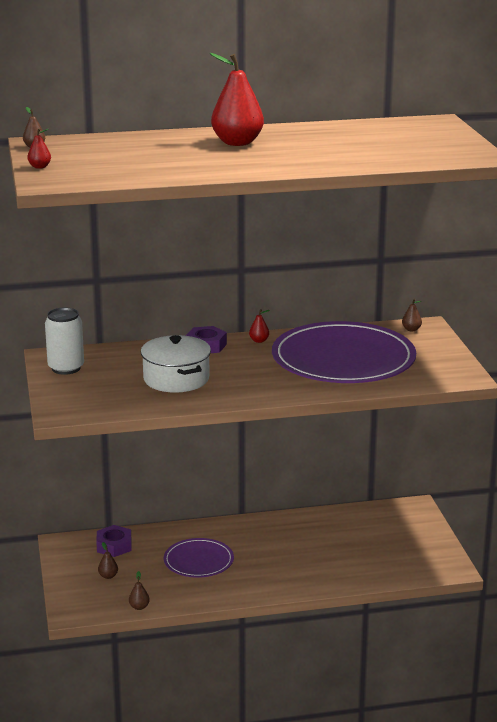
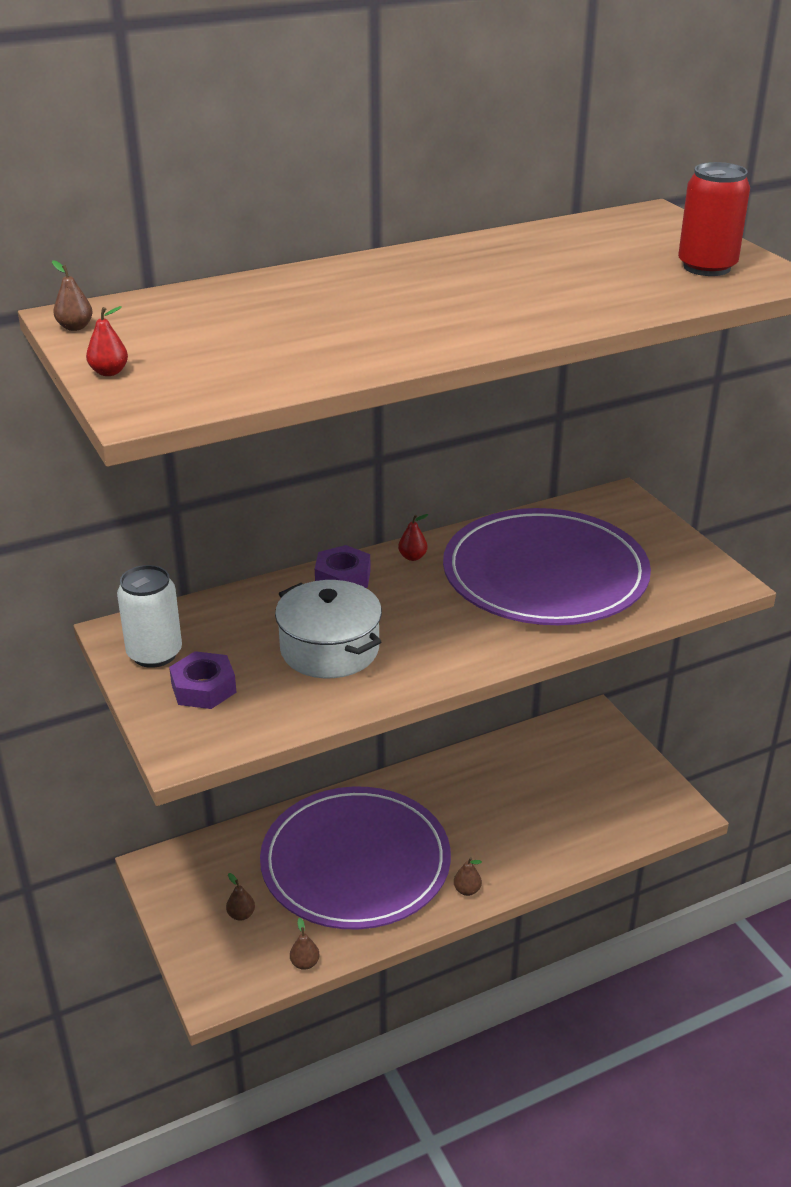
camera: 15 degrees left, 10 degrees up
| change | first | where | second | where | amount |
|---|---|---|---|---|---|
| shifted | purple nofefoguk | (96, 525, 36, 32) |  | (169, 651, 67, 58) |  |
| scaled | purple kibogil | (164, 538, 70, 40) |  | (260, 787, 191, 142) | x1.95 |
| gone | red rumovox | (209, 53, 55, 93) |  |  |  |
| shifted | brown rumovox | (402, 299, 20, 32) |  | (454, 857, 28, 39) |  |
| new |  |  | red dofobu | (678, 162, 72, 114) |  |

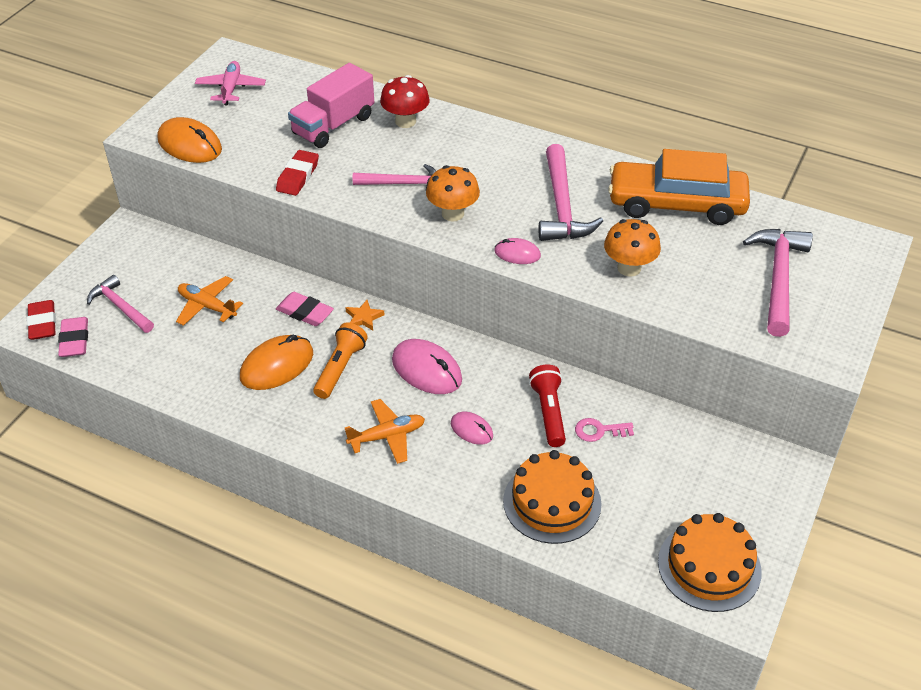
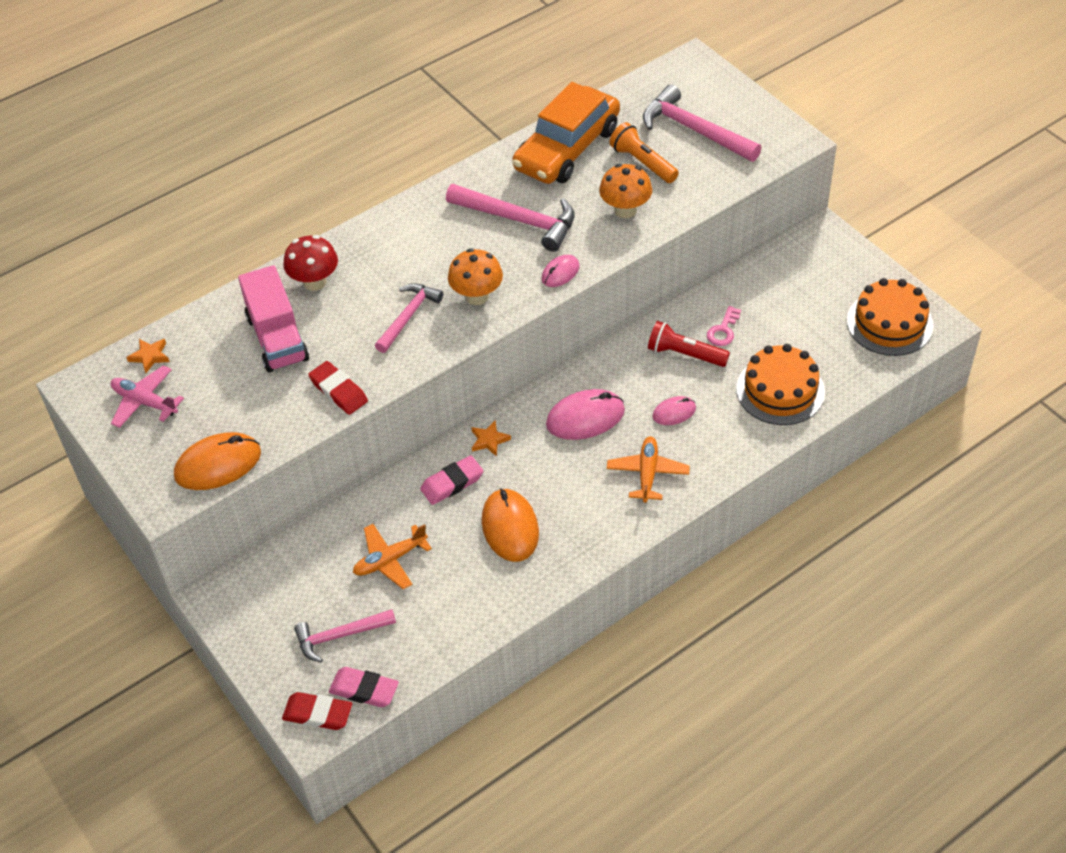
camera: 60 degrees left, 5 degrees up
| change | first | where | second | where | amount |
|---|---|---|---|---|---|
| shifted | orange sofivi | (313, 323, 55, 76) |  | (609, 122, 70, 61) |  |
| new |  |  | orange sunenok | (126, 339, 44, 34) |  |

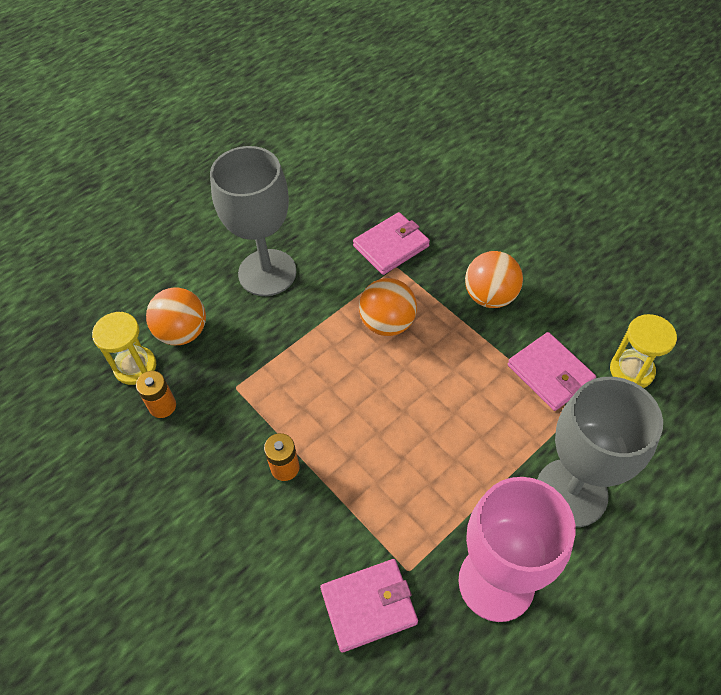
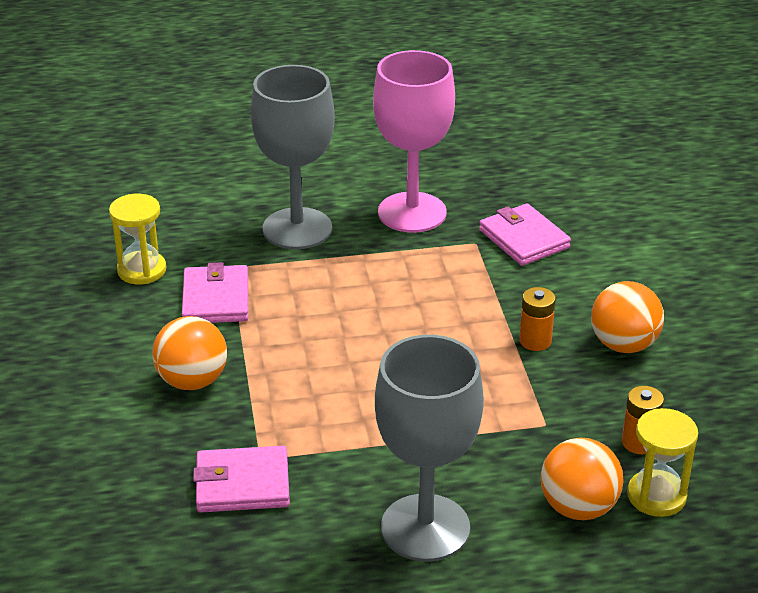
camera: 150 degrees left, 20 degrees down
| change | first | where | second | where | amount |
|---|---|---|---|---|---|
| rotated | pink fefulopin | (320, 559, 98, 93) |  | (479, 203, 92, 63) | 45 degrees clockwise |
| shifted | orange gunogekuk | (359, 278, 58, 58) |  | (591, 281, 73, 72) |  |

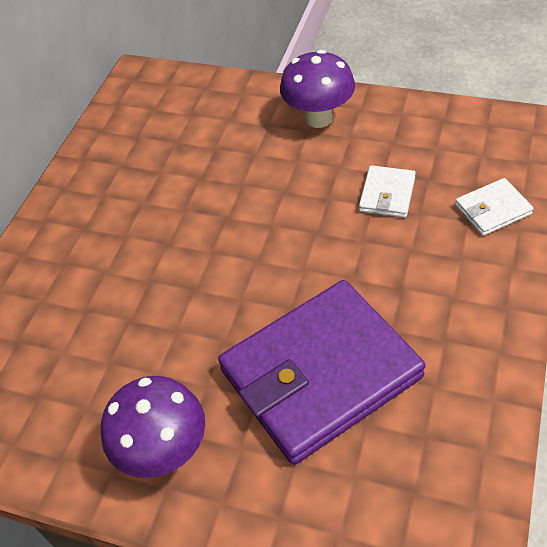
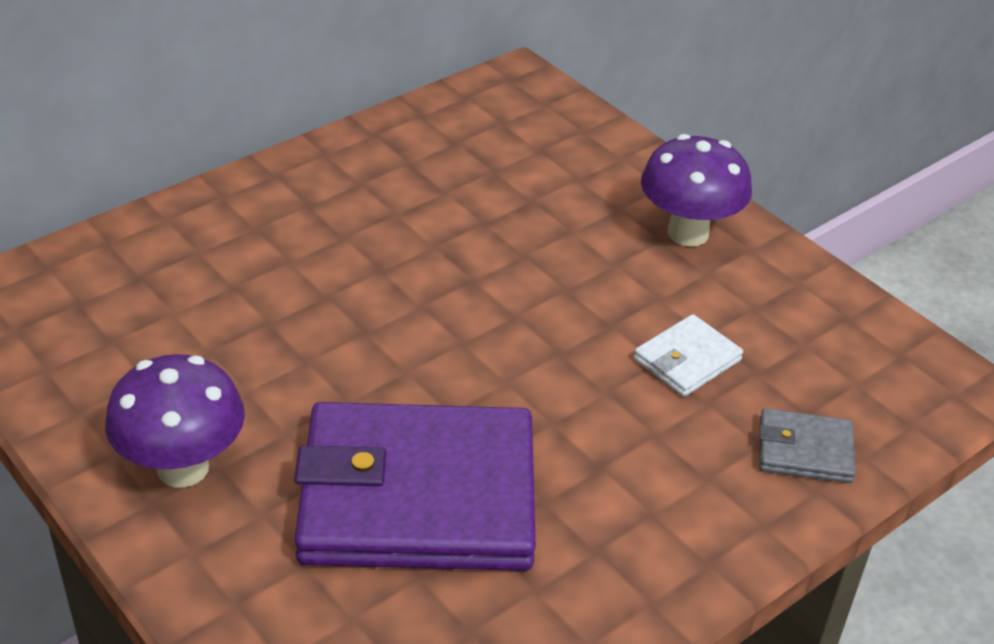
camera: 25 degrees right, 10 degrees down
| change | first | where | second | where | amount |
|---|---|---|---|---|---|
| repainted | white fefulopin | (455, 178, 79, 58) | grey fefulopin | (759, 408, 97, 75) |  |

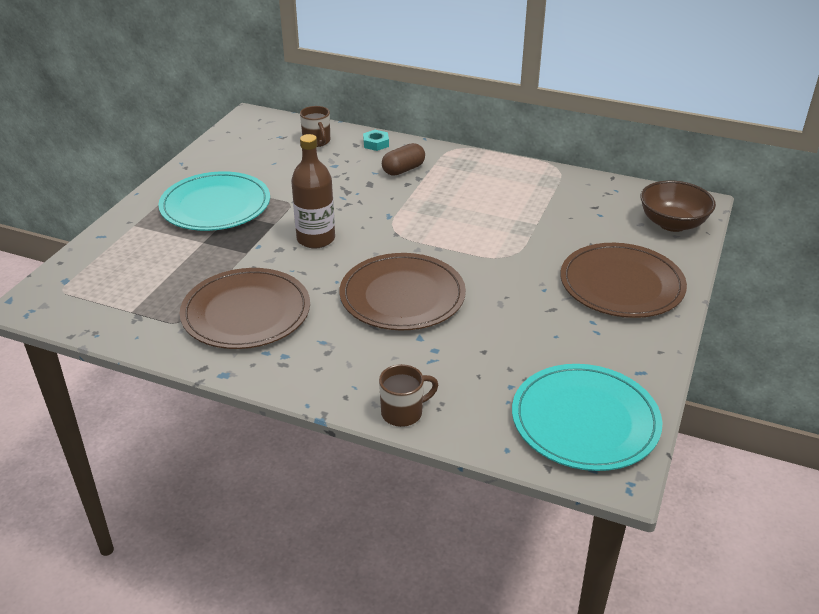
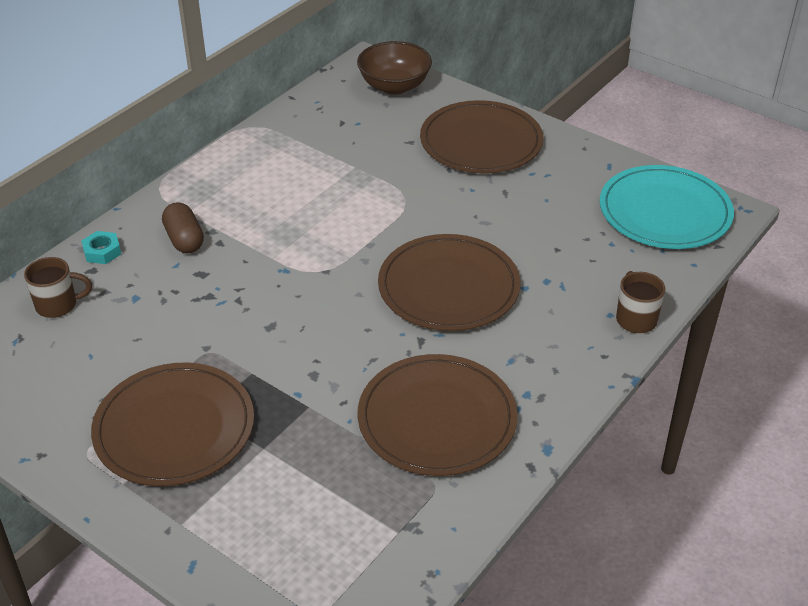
camera: 75 degrees left, 5 degrees up
| change | first | where | second | where | amount |
|---|---|---|---|---|---|
| repainted | turquoise kibogil | (158, 171, 112, 60) | brown kibogil | (91, 363, 163, 123) |  |
| gone | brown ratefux | (291, 134, 44, 115) |  |  |  |

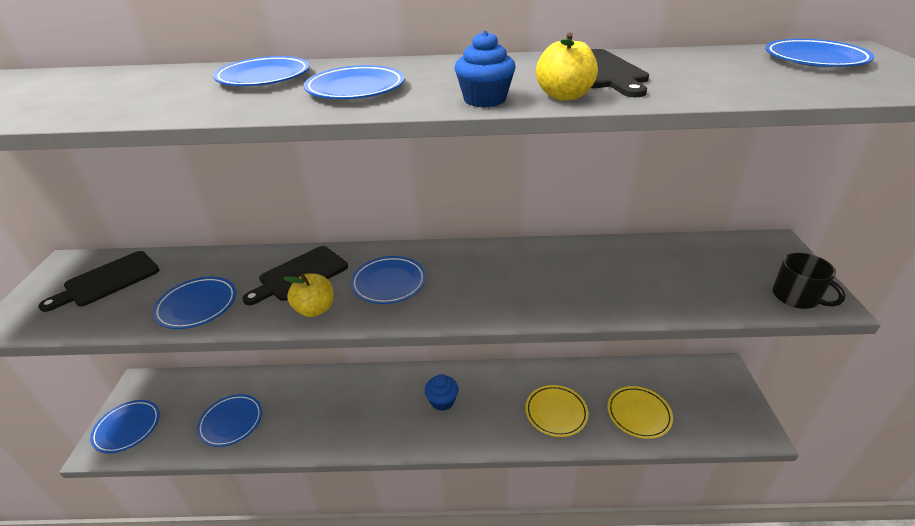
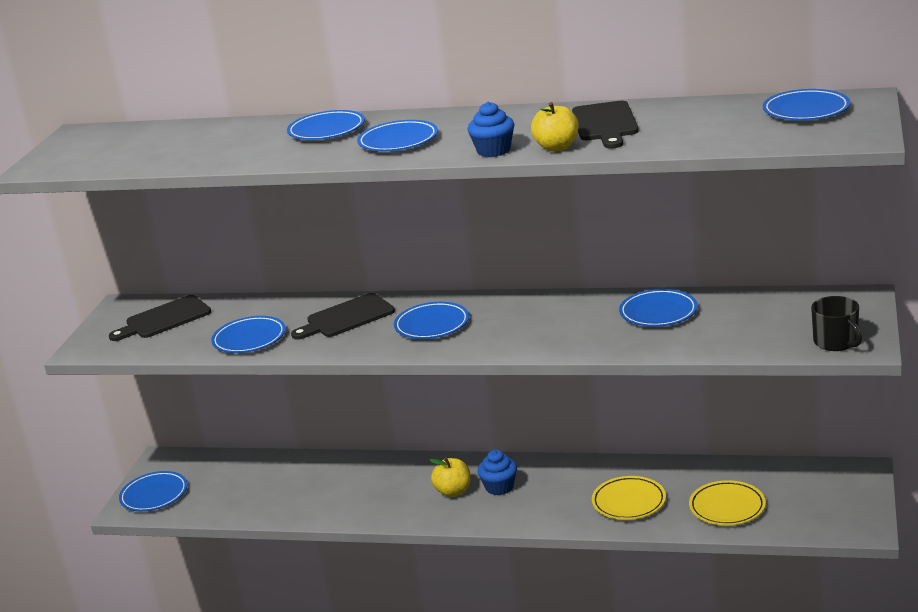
camera: 15 degrees right, 10 degrees down
| change | first | where | second | where | amount |
|---|---|---|---|---|---|
| shifted | blue kibogil | (197, 394, 65, 53) |  | (619, 289, 79, 38) |  |
| shifted | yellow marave | (283, 273, 50, 44) |  | (430, 457, 41, 40) |  |

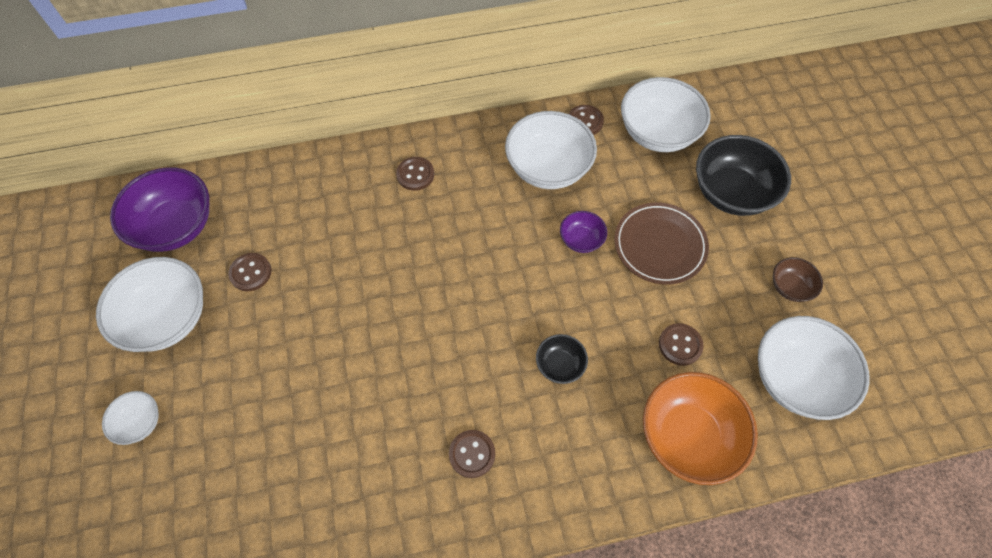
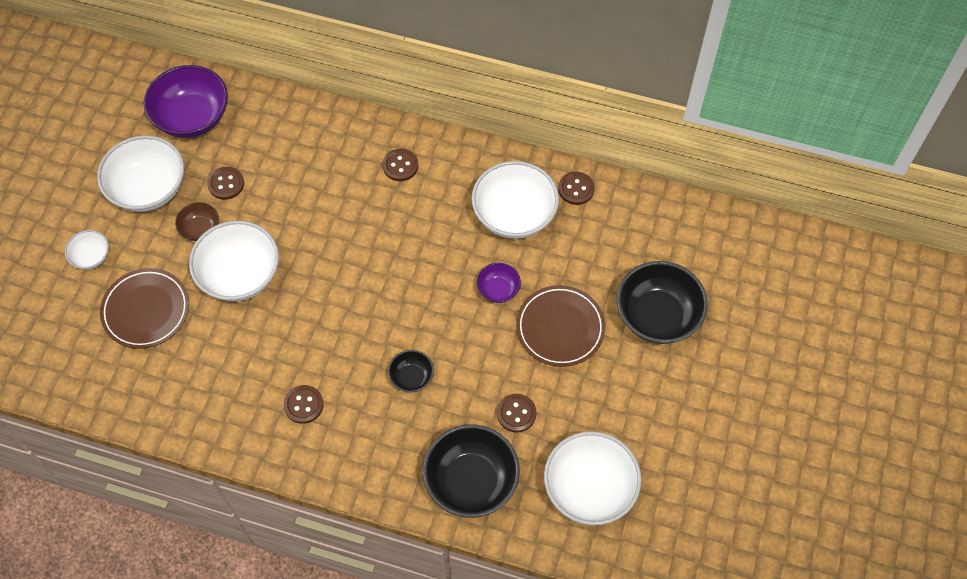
camera: 30 degrees right, 0 degrees up
| change | first | where | second | where | amount |
|---|---|---|---|---|---|
| shifted | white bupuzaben | (621, 77, 90, 75) |  | (189, 221, 90, 80) |  |
| repainted | orange bupuzaben | (643, 372, 115, 113) | black bupuzaben | (423, 424, 97, 94) |  |
| shifted | brown bupuzaben | (773, 257, 50, 45) |  | (175, 202, 44, 39) |  |
| new |  |  | brown kibogil | (100, 268, 89, 81) |  |

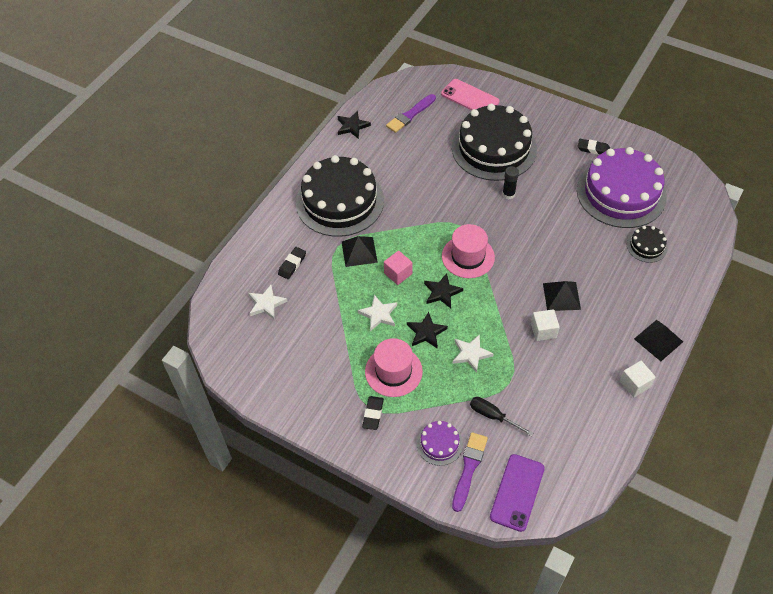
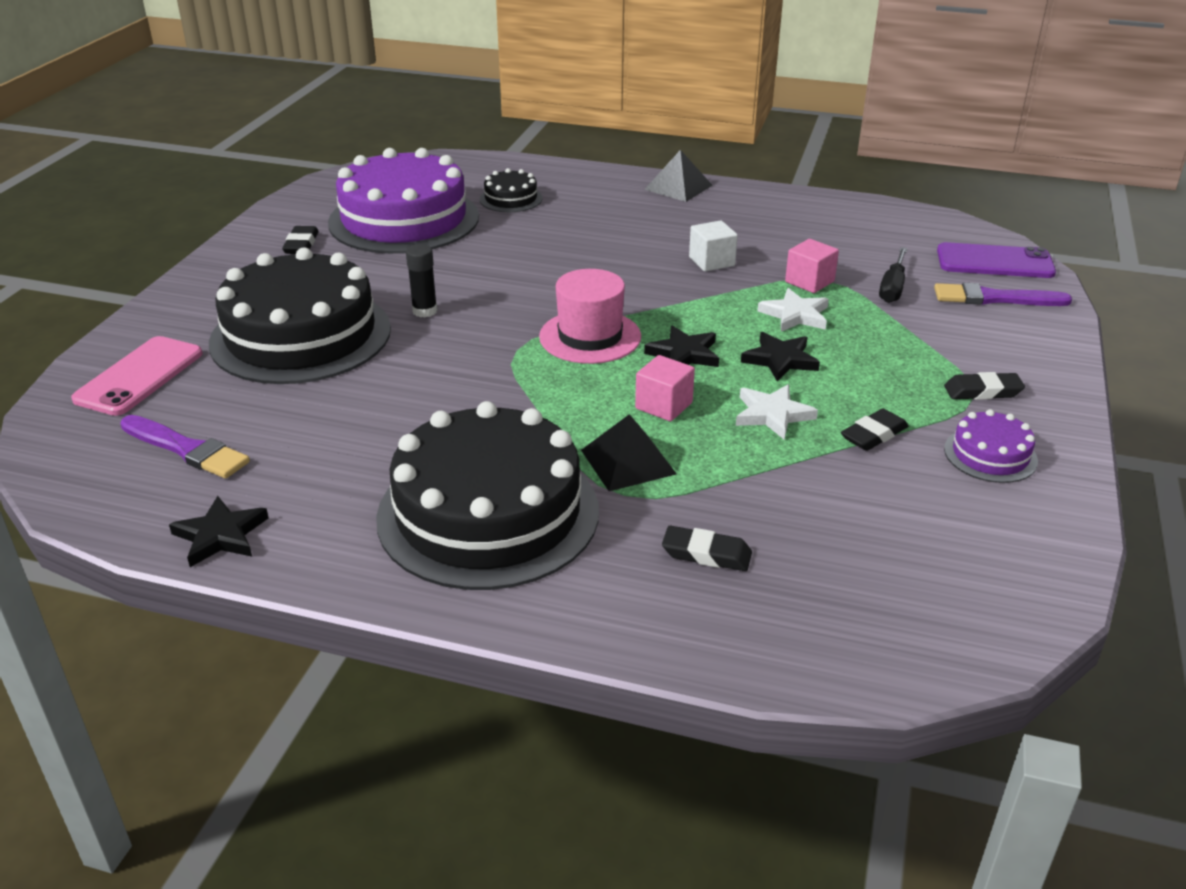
camera: 105 degrees left, 20 degrees down
| change | first | where | second | where | amount |
|---|---|---|---|---|---|
| gone | white sunenok | (249, 285, 39, 34) |  |  |  |
| gone | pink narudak | (365, 338, 58, 59) |  |  |  |
| shifted | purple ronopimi | (417, 421, 46, 45) |  | (944, 409, 94, 74) |  |
| gone | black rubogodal | (543, 281, 38, 30) |  |  |  |
| gone | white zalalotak | (620, 361, 36, 36) |  |  |  |
| new |  |  | pink zalalotak | (785, 239, 54, 54) |  |
| new |  |  | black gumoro | (841, 409, 67, 42) |  |

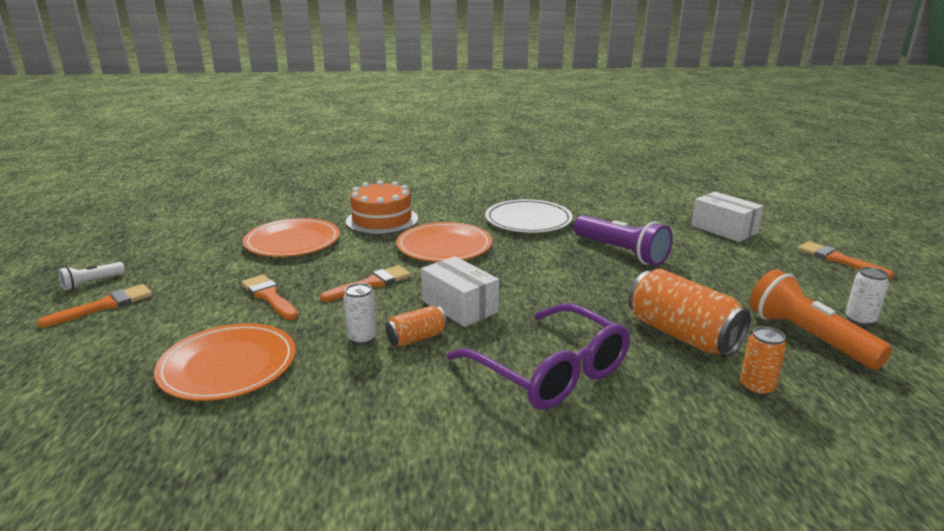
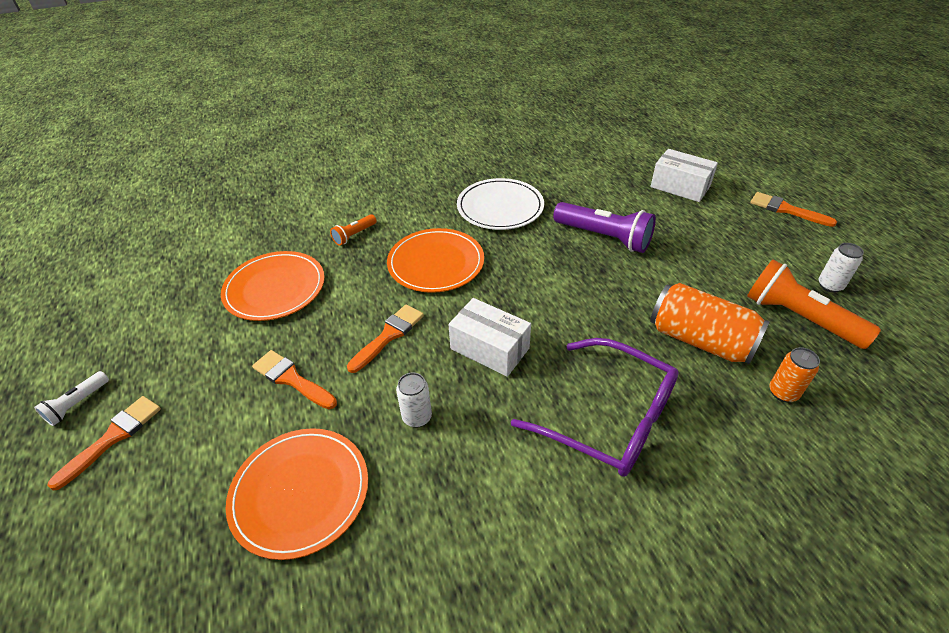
camera: 15 degrees left, 20 degrees up
| change | first | where | second | where | amount |
|---|---|---|---|---|---|
| swapped | orange ronopimi | (346, 180, 72, 55) | orange sofivi | (330, 214, 47, 32) |  |
| gone | orange dofobu | (385, 306, 62, 41) |  |  |  |

